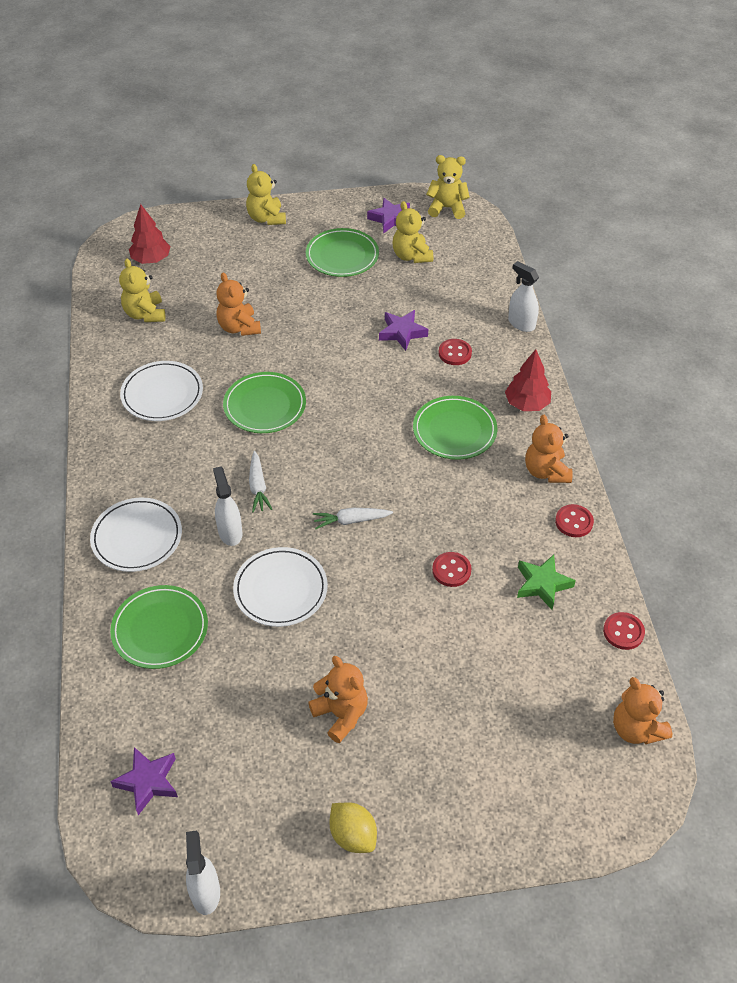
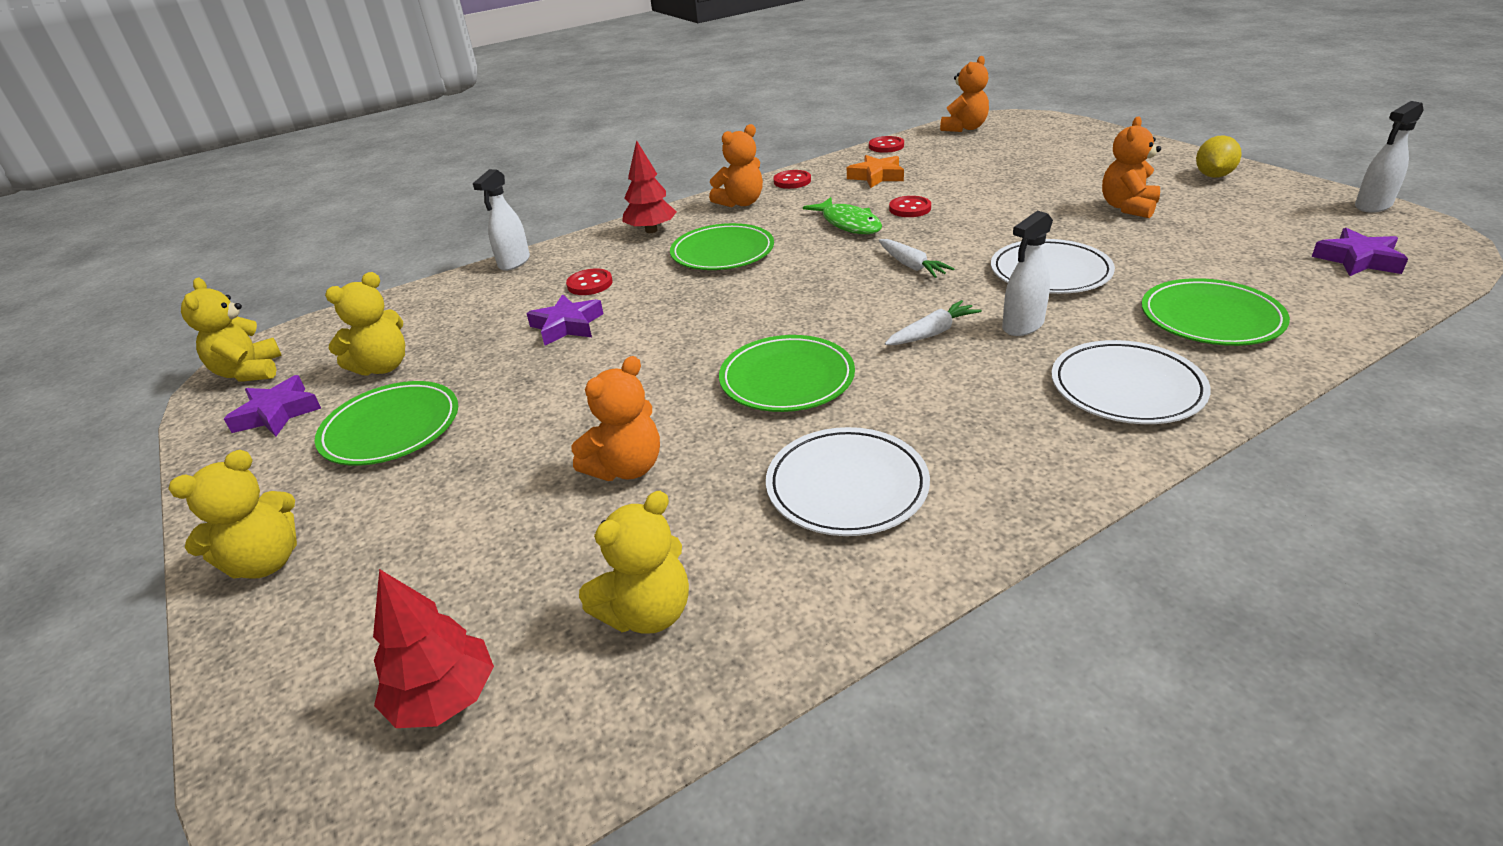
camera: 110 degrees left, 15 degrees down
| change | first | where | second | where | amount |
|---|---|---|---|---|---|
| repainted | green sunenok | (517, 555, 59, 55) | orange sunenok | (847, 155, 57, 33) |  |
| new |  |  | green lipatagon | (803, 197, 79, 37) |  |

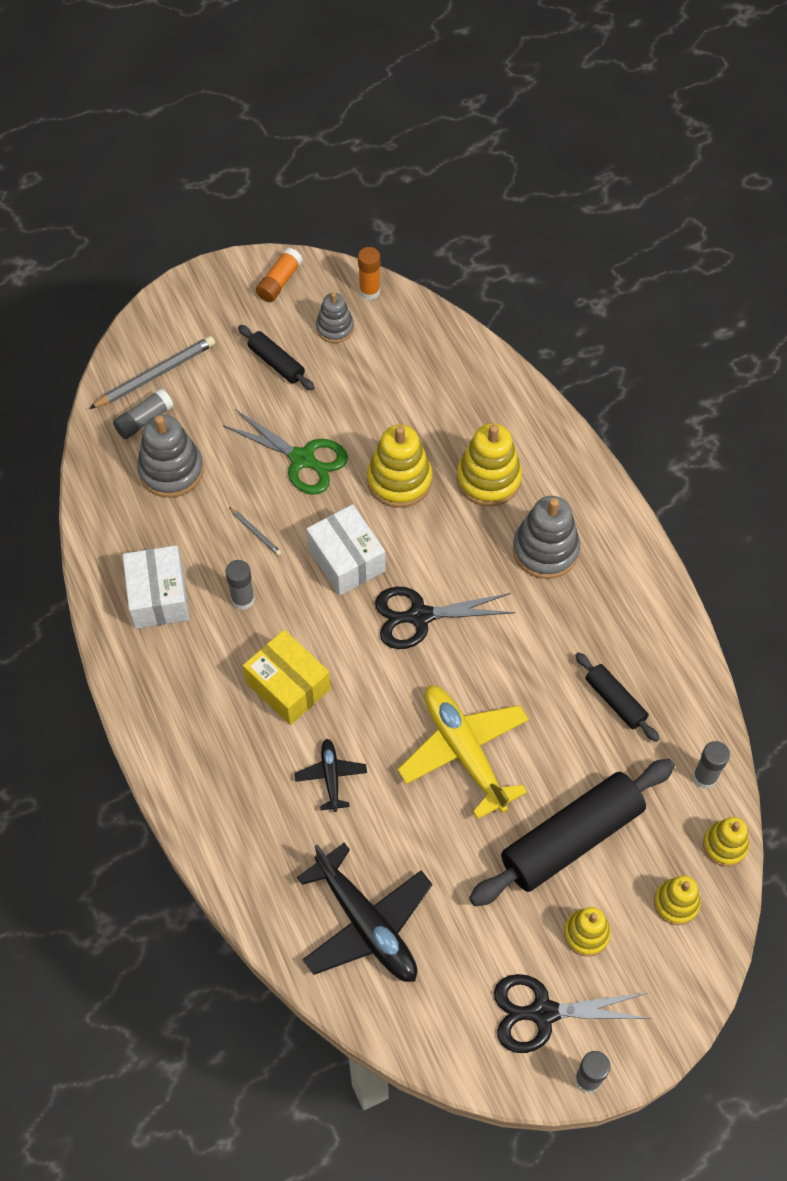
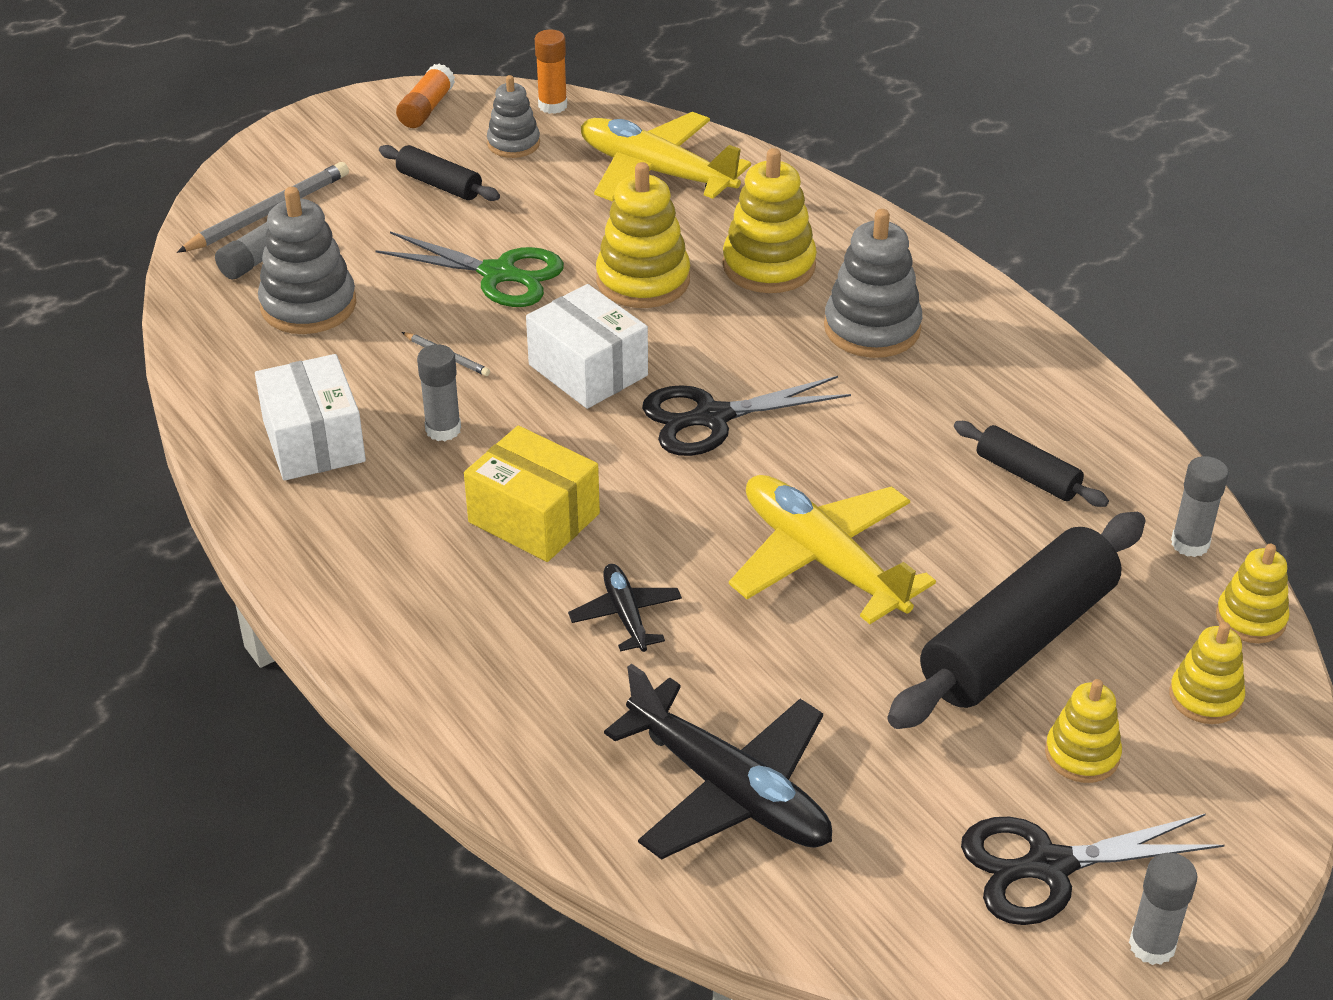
camera: 10 degrees left, 20 degrees down
| change | first | where | second | where | amount |
|---|---|---|---|---|---|
| new |  |  | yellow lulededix | (581, 112, 170, 90) |  |

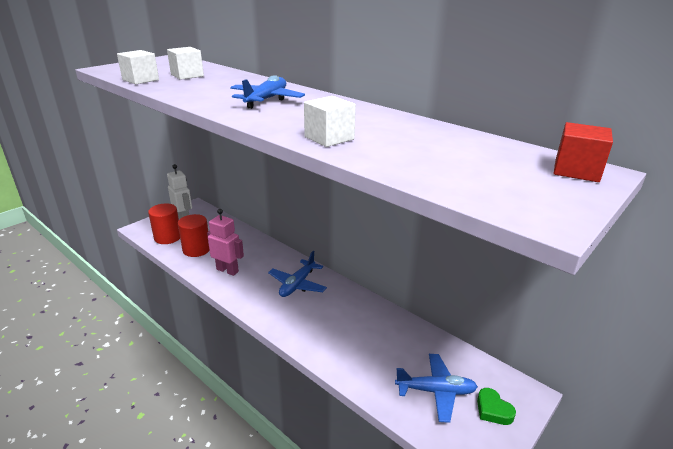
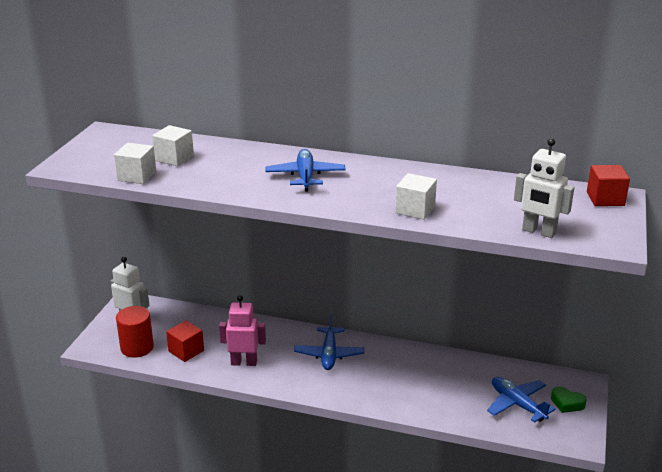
camera: 25 degrees left, 0 degrees up
| change | first | where | second | where | amount |
|---|---|---|---|---|---|
| swapped | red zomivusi | (178, 214, 32, 43) | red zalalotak | (166, 320, 38, 42) |  |
| rotated | blue lulededix | (395, 354, 83, 69) |  | (487, 377, 69, 46) | 105 degrees counterclockwise |
| new |  |  | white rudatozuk | (514, 138, 60, 100) |  |

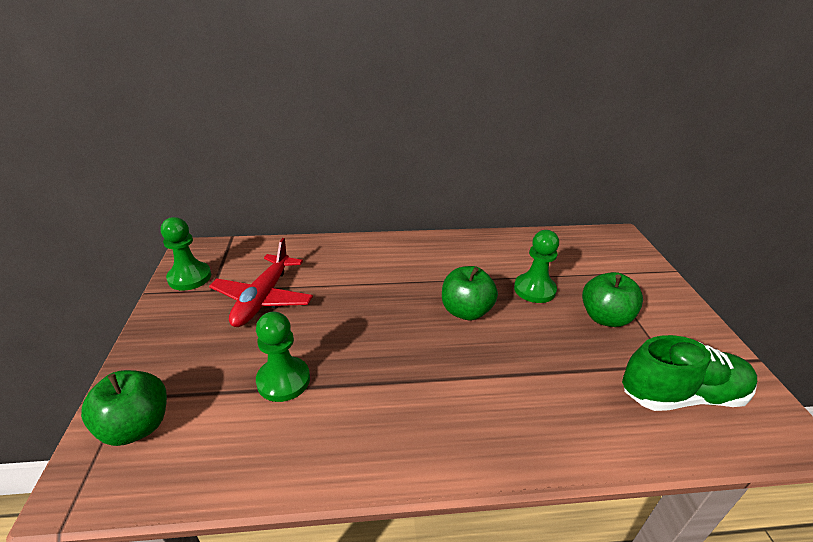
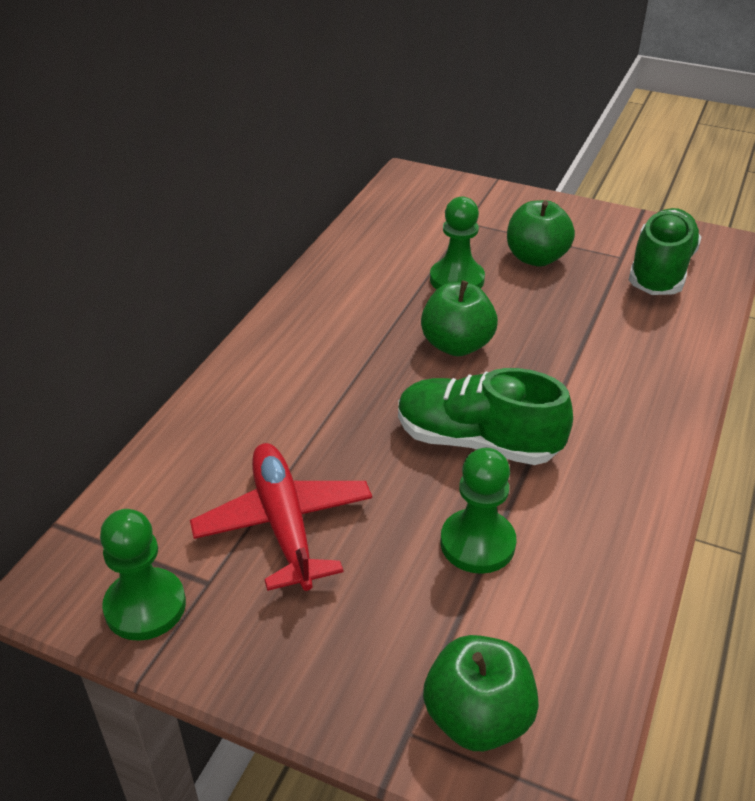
camera: 60 degrees left, 5 degrees up
| change | first | where | second | where | amount |
|---|---|---|---|---|---|
| rotated | red lulededix | (209, 238, 104, 89) |  | (190, 443, 182, 148) | 150 degrees counterclockwise |
| new |  |  | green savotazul | (398, 368, 175, 97) |  |

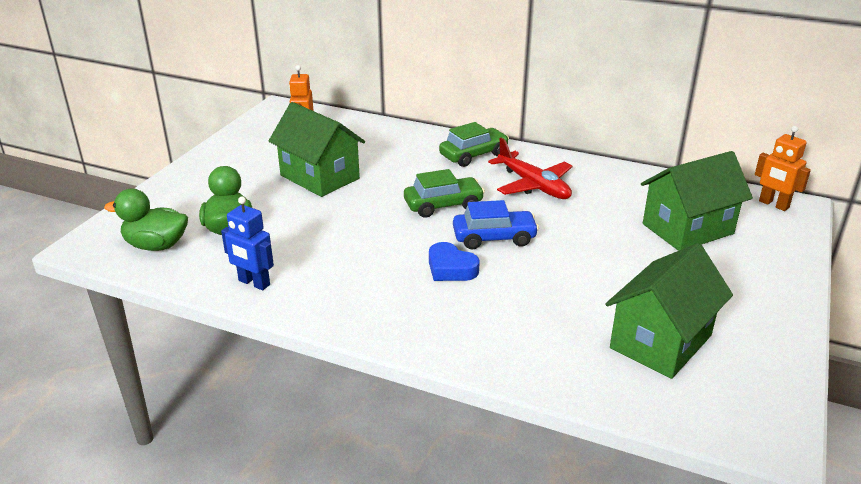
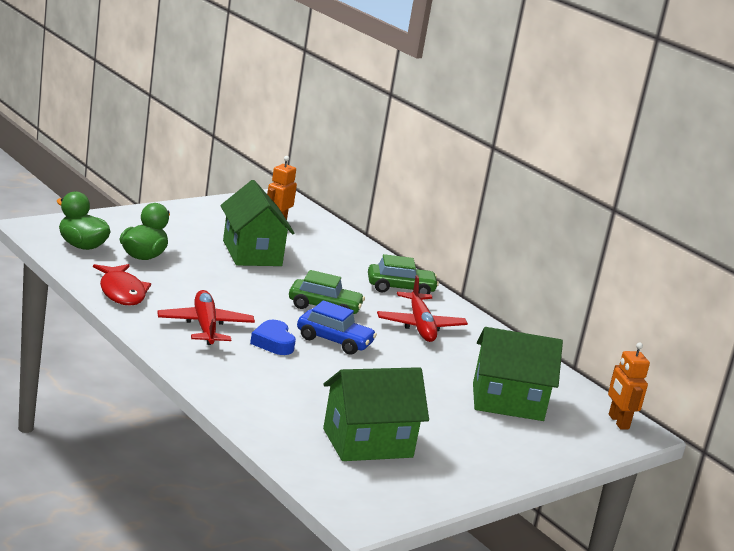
camera: 25 degrees right, 10 degrees down
| change | first | where | second | where | amount |
|---|---|---|---|---|---|
| swapped | blue rudatozuk | (221, 196, 53, 94) | red lipatagon | (93, 264, 58, 42) |  |
| new |  |  | red lulededix | (157, 290, 98, 55) |  |

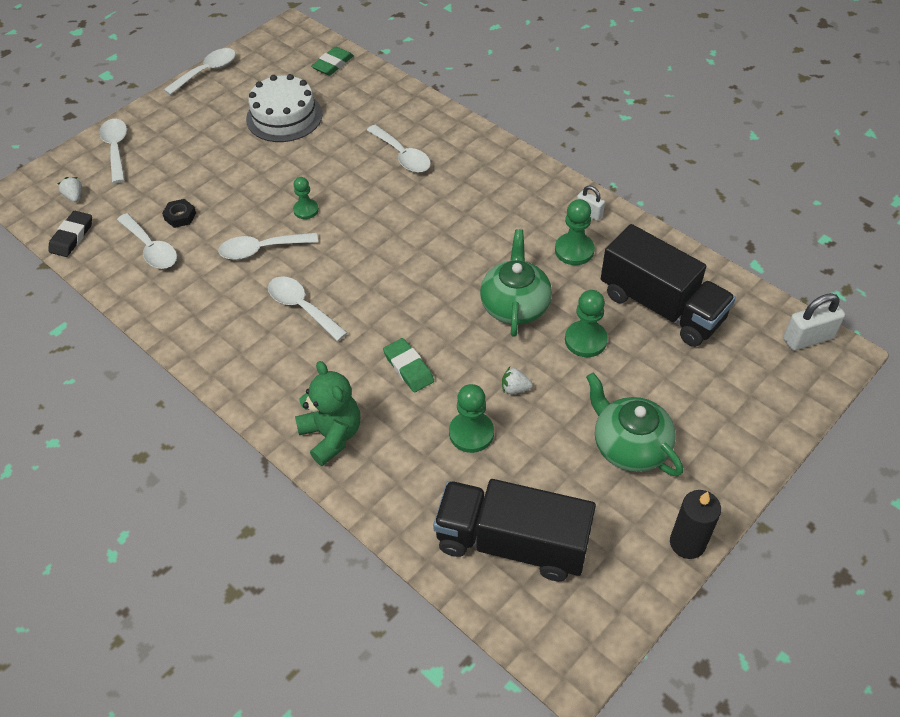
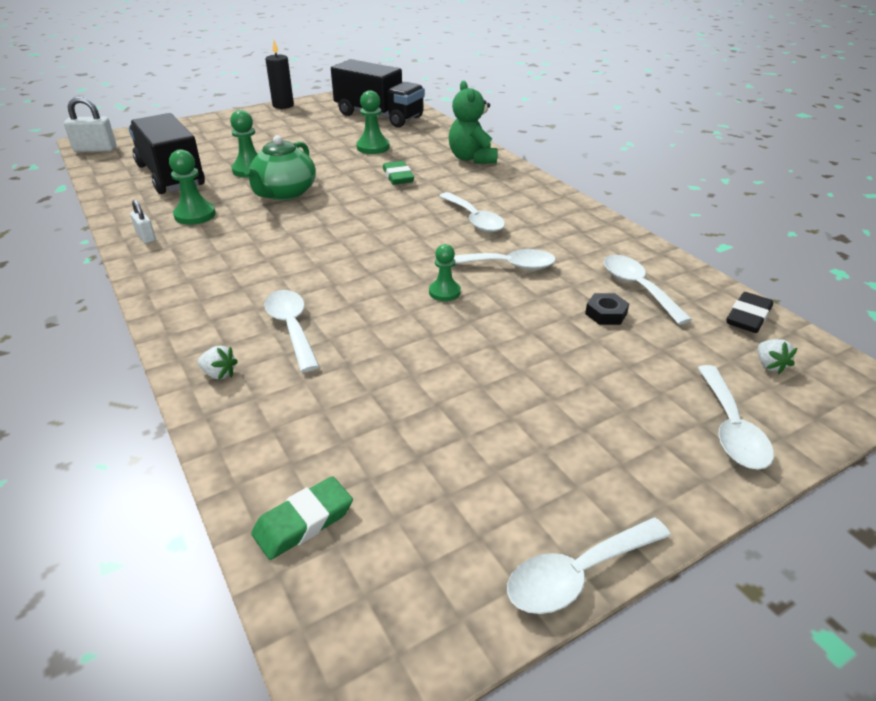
camera: 165 degrees left, 15 degrees down
| change | first | where | second | where | amount |
|---|---|---|---|---|---|
| gone | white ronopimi | (246, 74, 77, 68) |  |  |  |
| shifted | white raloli | (502, 367, 31, 27) |  | (198, 346, 40, 34) |  |
| gone | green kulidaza | (586, 373, 97, 103) |  |  |  |

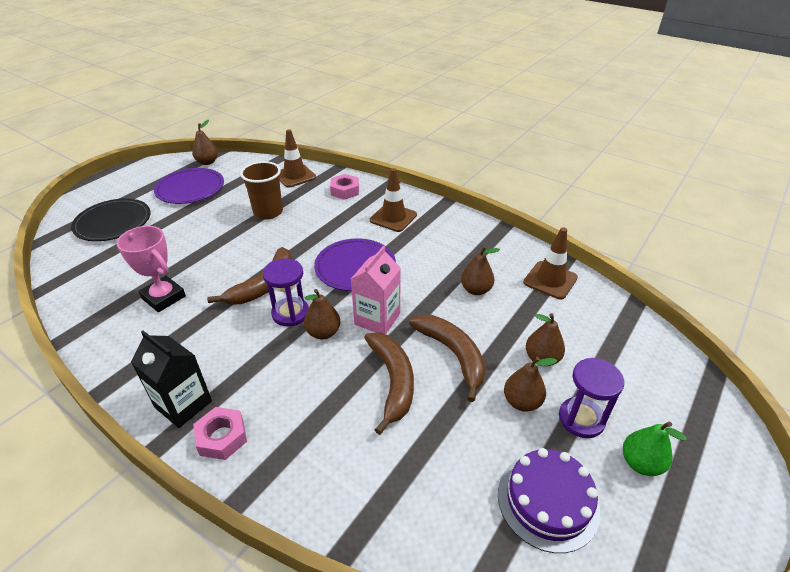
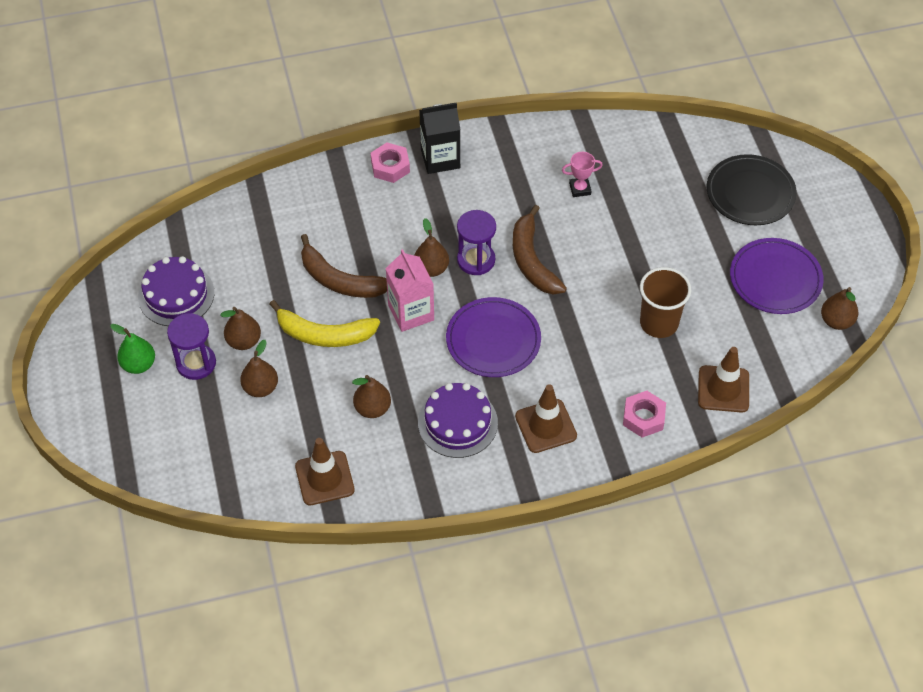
camera: 130 degrees right, 15 degrees up
| change | first | where | second | where | amount |
|---|---|---|---|---|---|
| scaled | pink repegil | (117, 226, 69, 86) |  | (562, 152, 41, 45) | x0.58 |
| repainted | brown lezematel | (409, 315, 77, 87) | yellow lezematel | (270, 300, 110, 47) |  |
| new |  |  | purple ronopimi | (418, 383, 80, 75) |  |

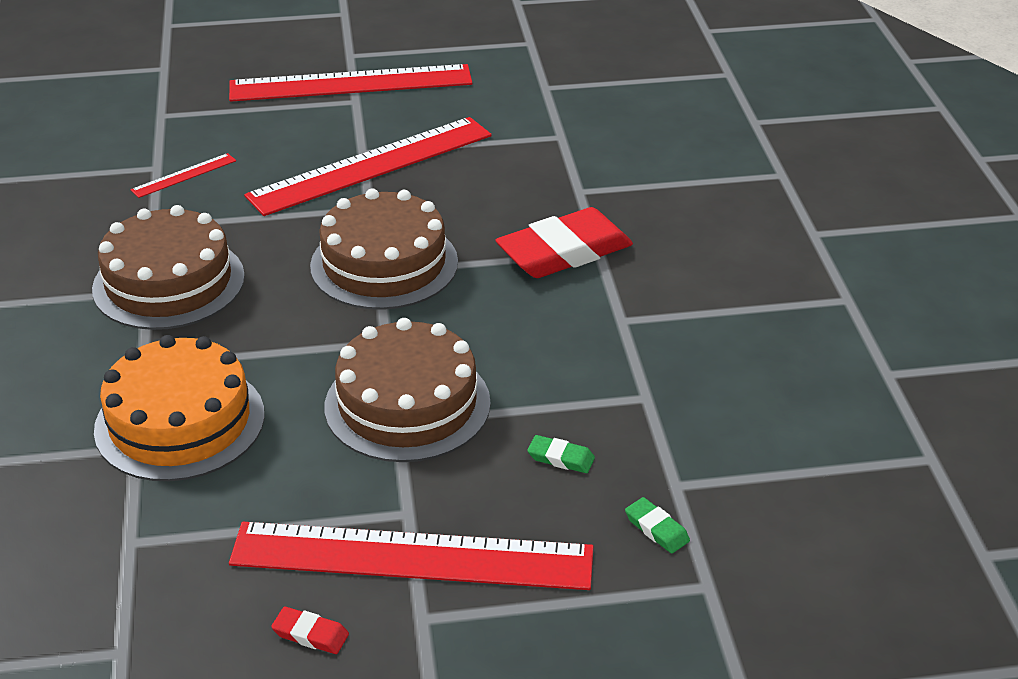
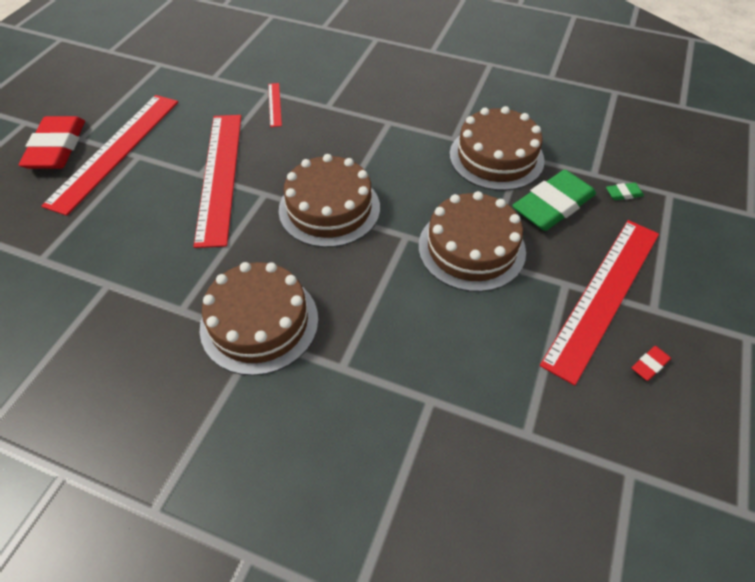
camera: 60 degrees left, 15 degrees up
| change | first | where | second | where | amount |
|---|---|---|---|---|---|
| gone | orange ronopimi | (94, 335, 171, 146) |  |  |  |
| shifted | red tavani | (130, 153, 106, 45) |  | (268, 83, 14, 44) |  |
| shifted | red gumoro | (495, 207, 138, 71) |  | (19, 116, 66, 53) |  |
| scaled | green gumoro | (527, 435, 68, 38) |  | (512, 170, 84, 61) | x2.45 |
| new |  |  | brown ronopimi | (450, 106, 95, 85) |  |

